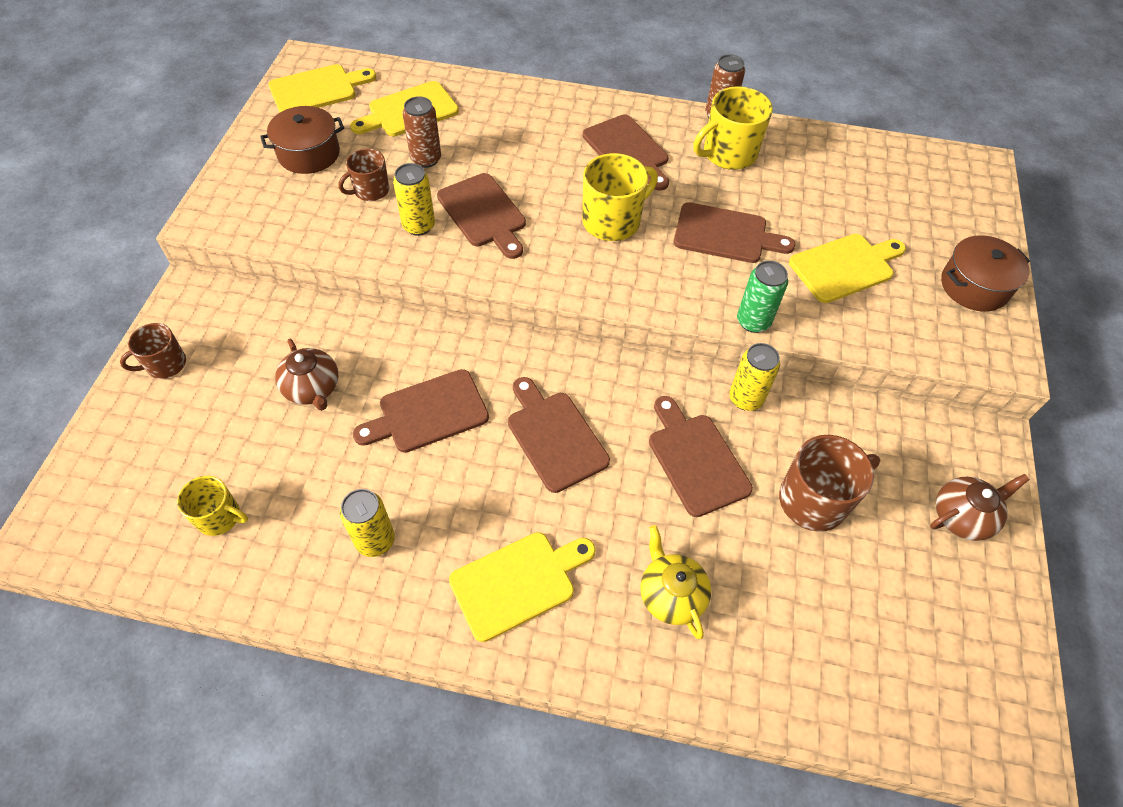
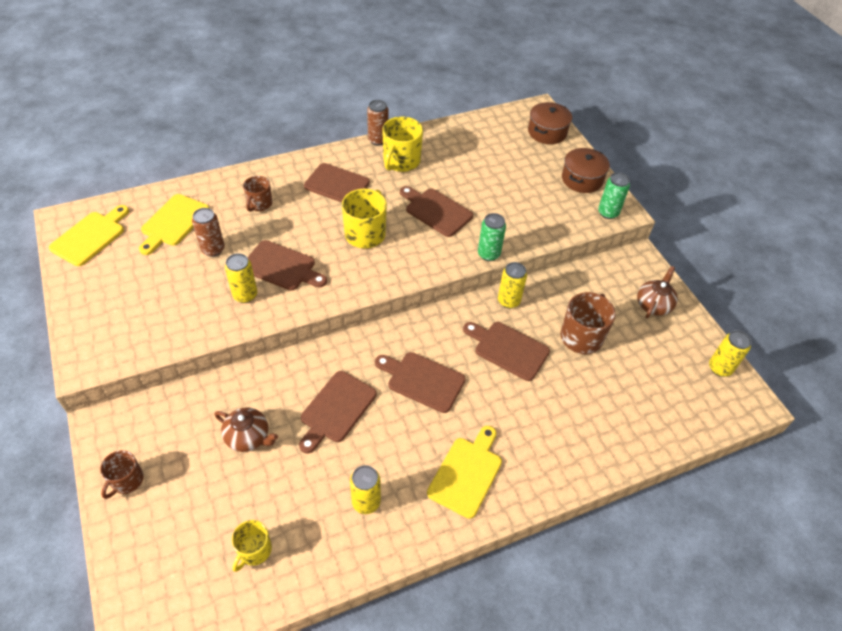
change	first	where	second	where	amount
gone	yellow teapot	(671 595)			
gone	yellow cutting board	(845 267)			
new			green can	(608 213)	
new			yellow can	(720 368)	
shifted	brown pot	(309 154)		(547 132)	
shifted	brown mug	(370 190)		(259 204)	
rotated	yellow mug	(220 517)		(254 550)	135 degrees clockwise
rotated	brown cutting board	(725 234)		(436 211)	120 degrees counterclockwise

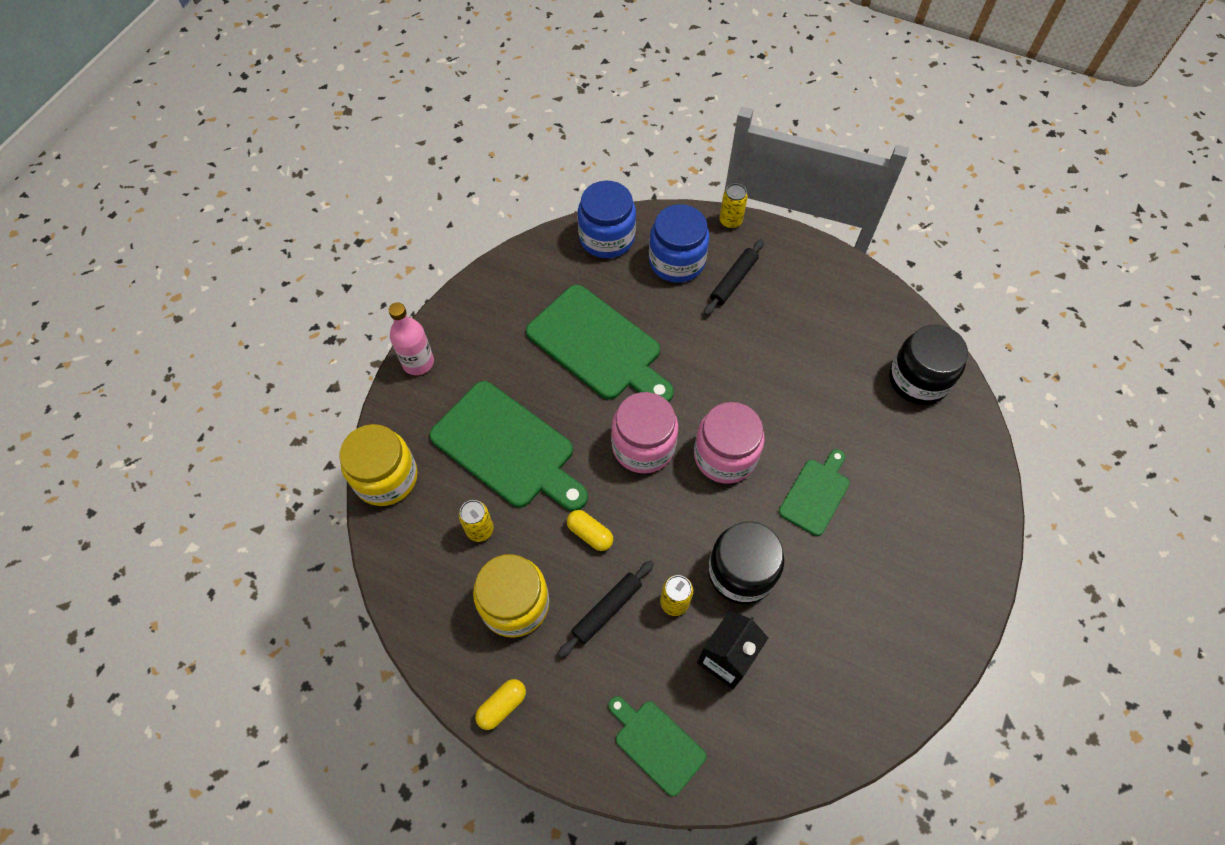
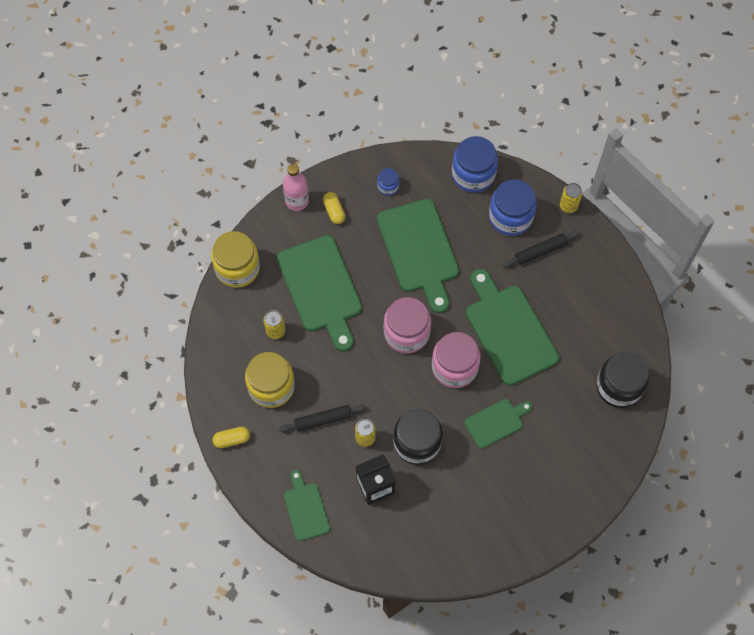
change	first	where	second	where	amount
new			blue jar	(388 186)	
new			green cutting board	(509 330)	
shifted	yellow capsule	(590 534)		(334 211)	

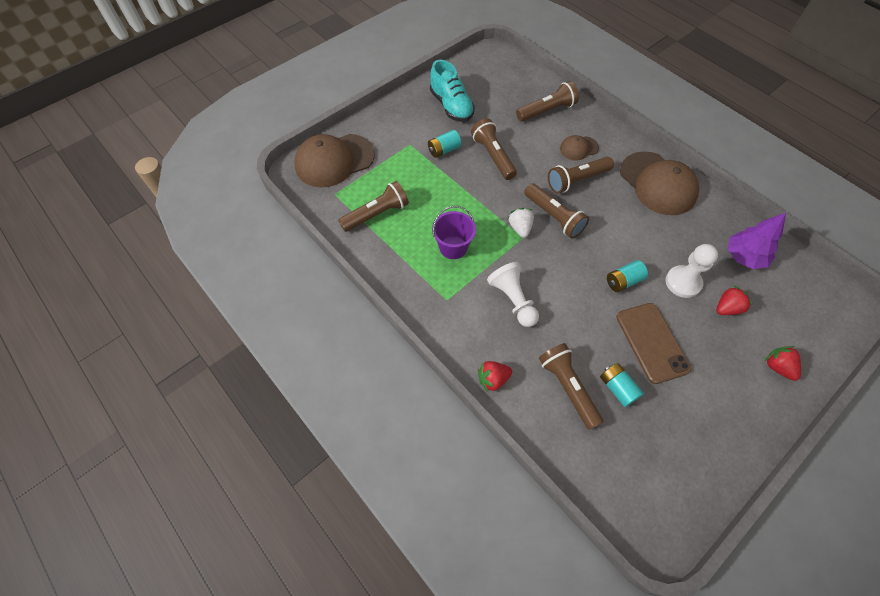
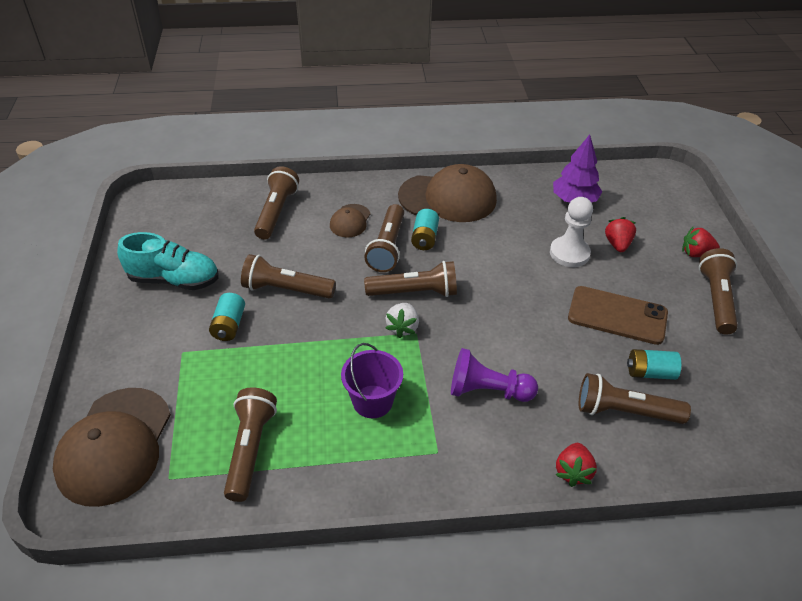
change	first	where	second	where	amount
new			brown flashlight	(716 299)	
shifted	turquoise battery	(623 281)		(424 238)	
repainted	white pawn	(513 300)	purple pawn	(487 391)	
rotated	white strawberry	(520 228)		(402 327)	105 degrees counterclockwise

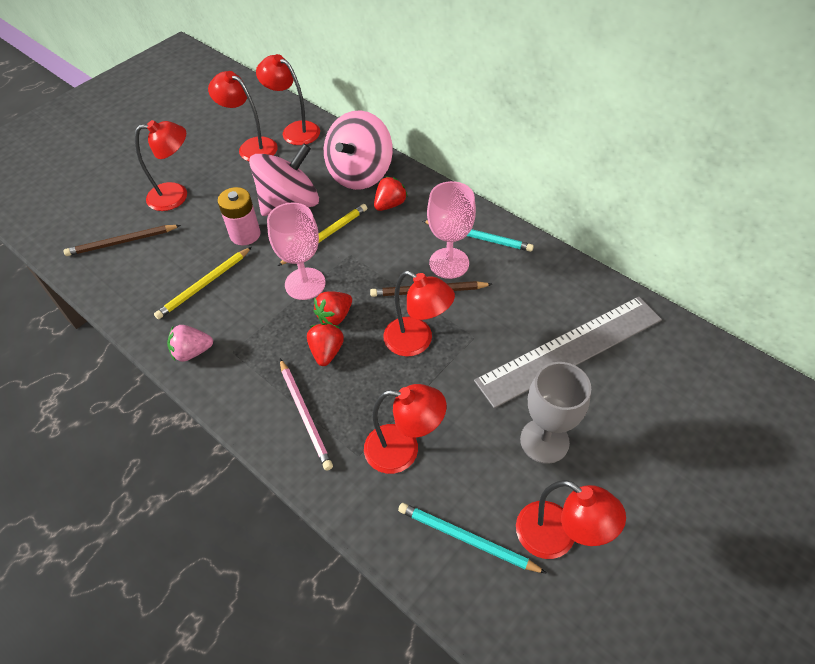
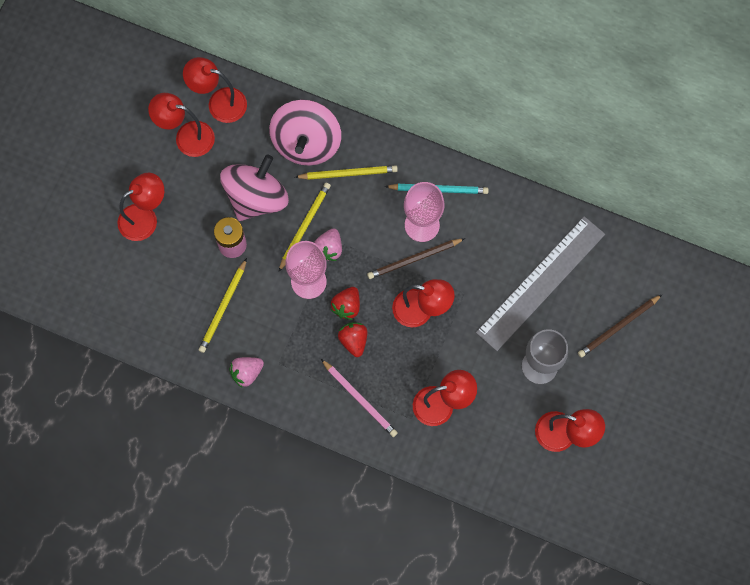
change	first	where	second	where	amount
gone	turquoise pencil	(466 539)			
new			pink strawberry	(329 249)	
shifted	brown pencil	(122 242)		(618 327)	
swapped	red strawberry	(390 204)	yellow pencil	(348 173)	

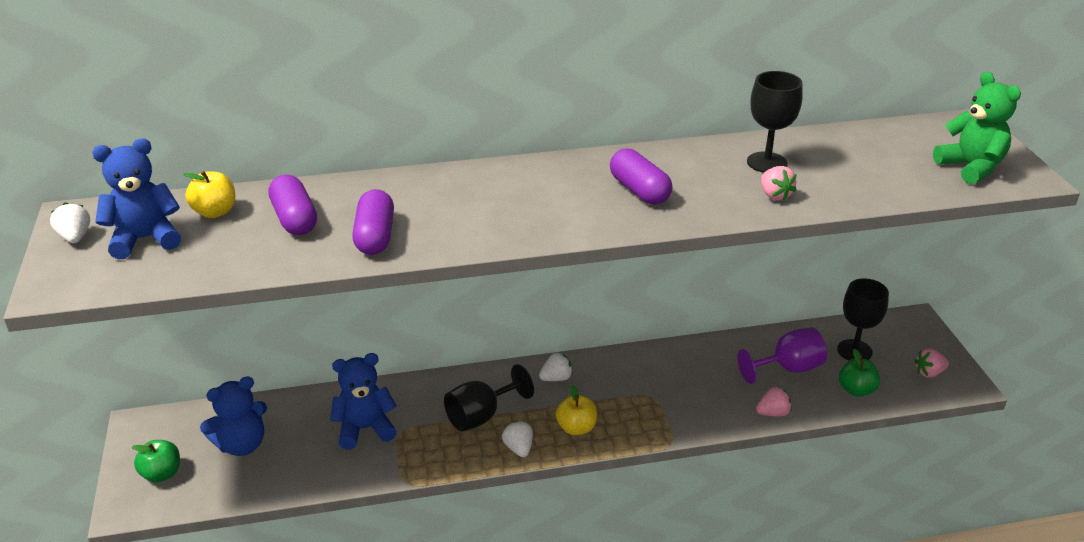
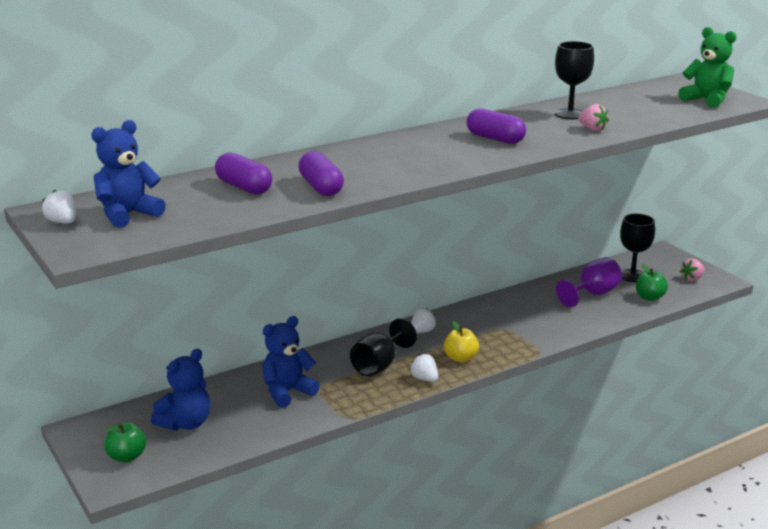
change	first	where	second	where	amount
gone	yellow apple	(215 212)			
gone	pink strawberry	(773 413)			

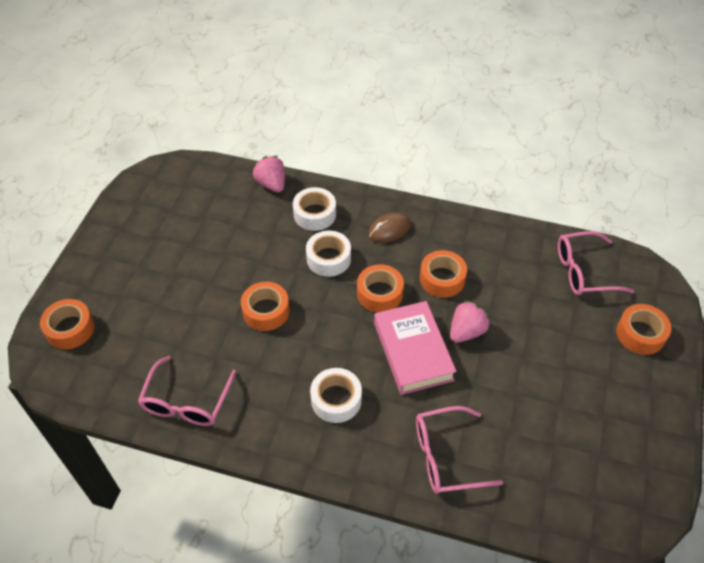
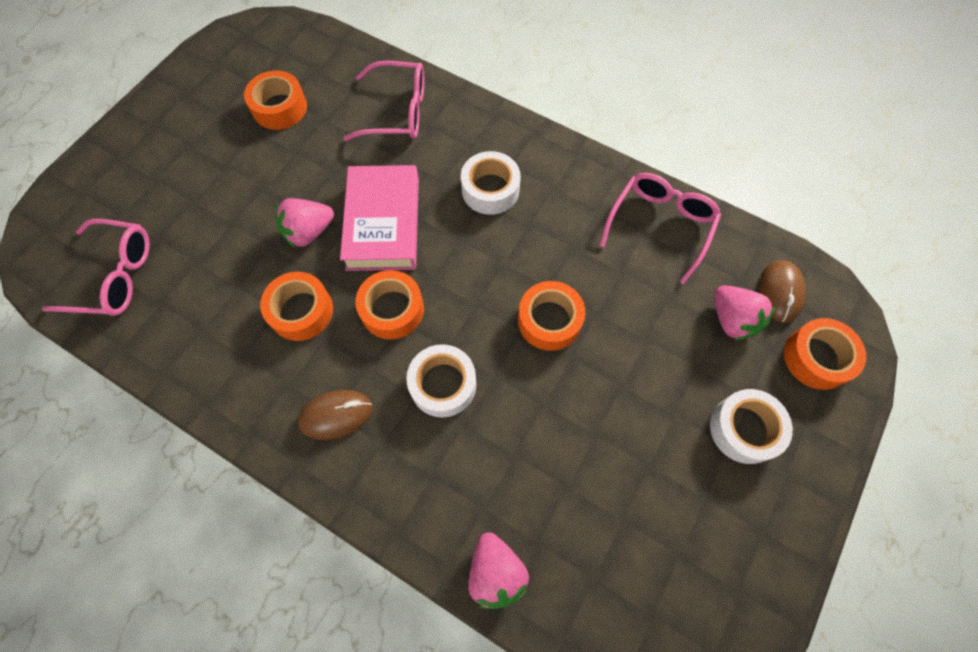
change	first	where	second	where	amount
new			pink strawberry	(732 320)	
new			brown mouse	(779 292)	
shifted	white tape	(315 214)		(744 429)	
shifted	orange tape	(640 334)		(279 108)	

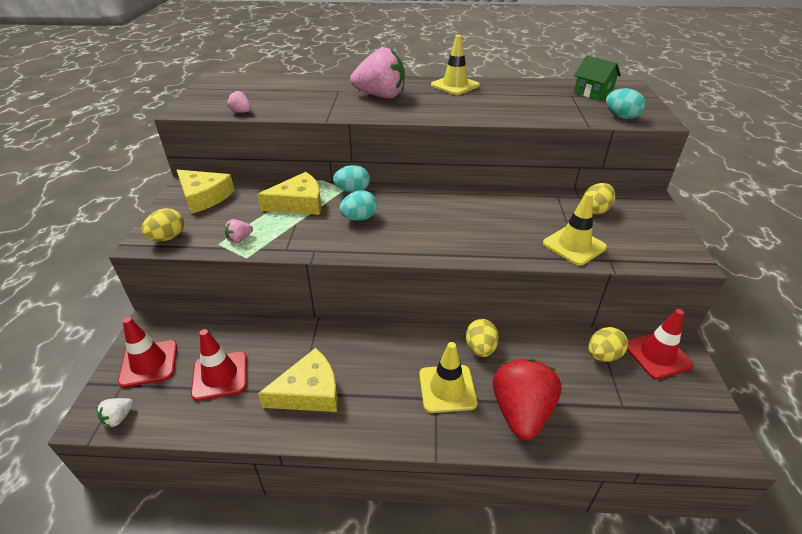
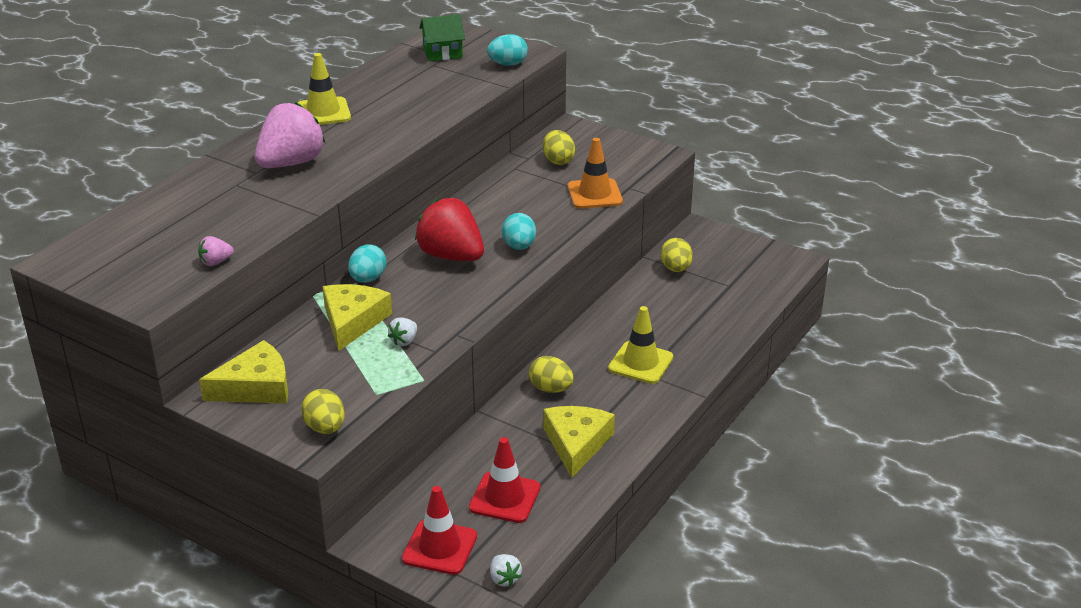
change	first	where	second	where	amount
gone	pink strawberry	(240 239)			
gone	red traffic cone	(657 355)			
new			white strawberry	(404 341)	
shifted	turquoise egg	(359 218)		(519 246)	
shifted	yellow egg	(480 348)		(551 389)	
shifted	red strawberry	(521 412)		(451 256)	
repainted	yellow traffic cone	(574 245)	orange traffic cone	(594 194)	

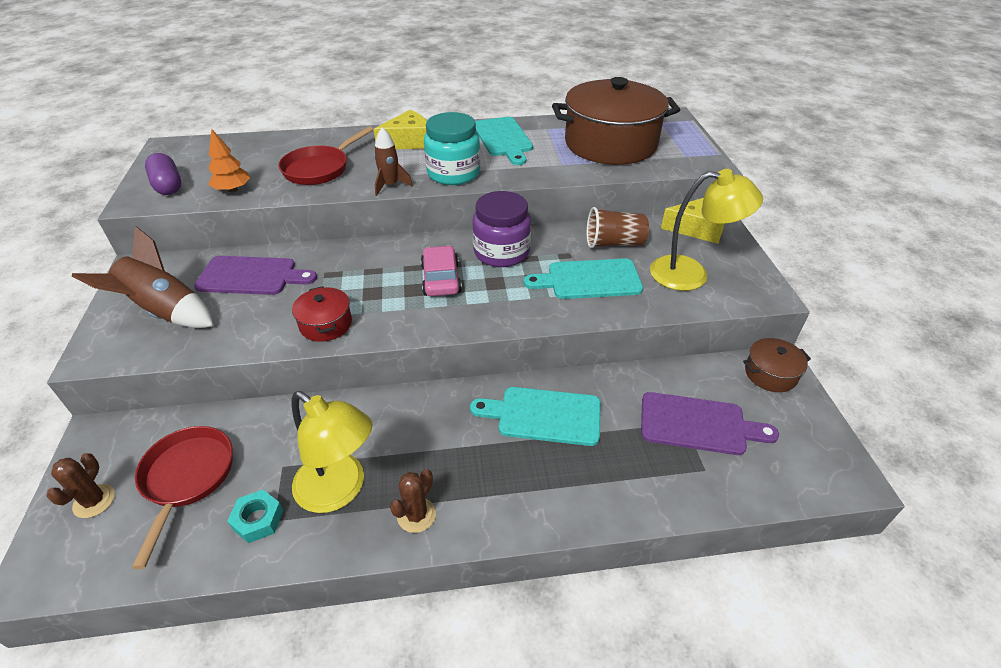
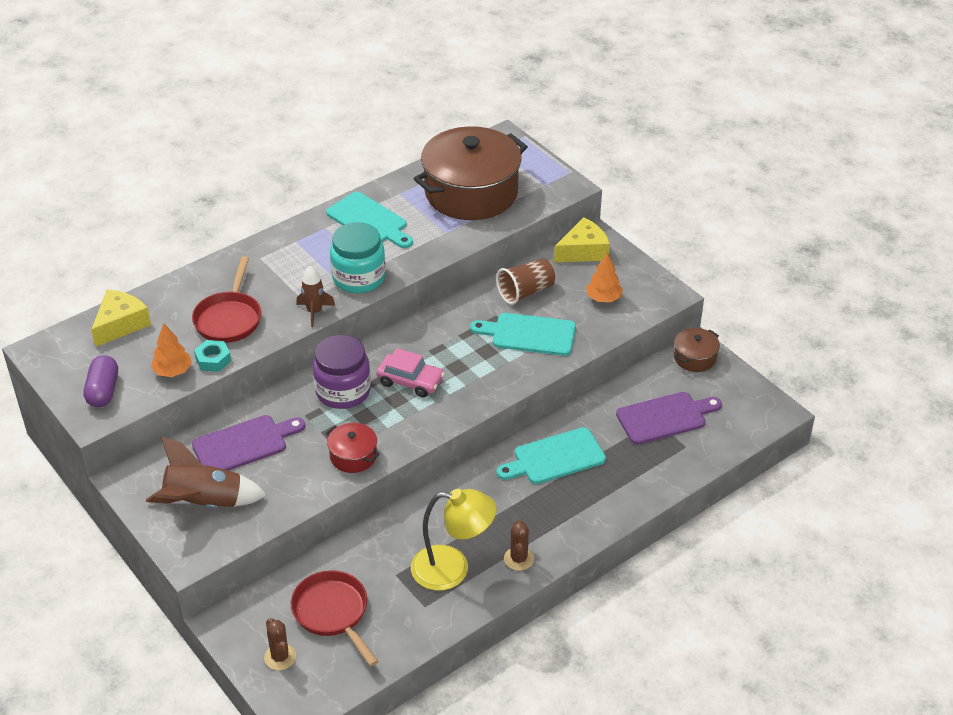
change	first	where	second	where	amount
shifted	turquoise nut	(258 520)		(213 360)	
shifted	yellow cheese	(408 141)		(121 324)	
shifted	purple jar	(501 252)		(343 391)	
swapped	yellow lamp	(691 274)	orange tree	(603 298)	
rotated	purple capsule	(168 186)		(103 391)	60 degrees clockwise
rotated	pink car	(441 279)		(410 381)	150 degrees clockwise
rotated	turquoise cutting board	(589 280)		(529 334)	45 degrees clockwise

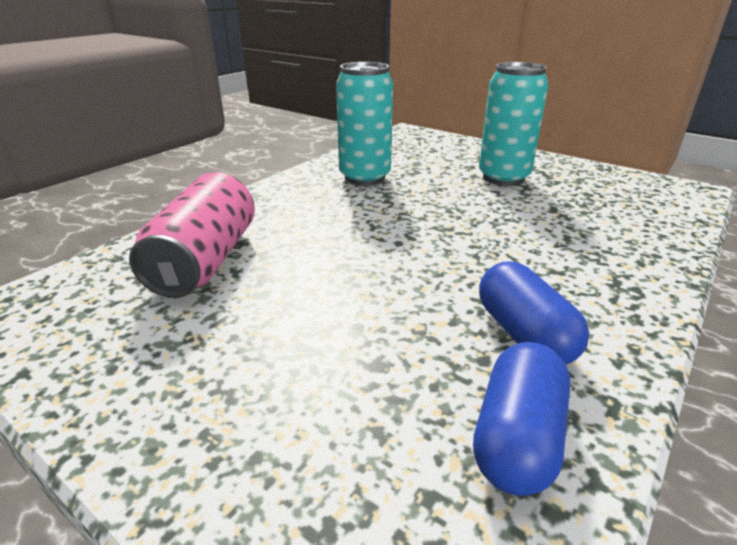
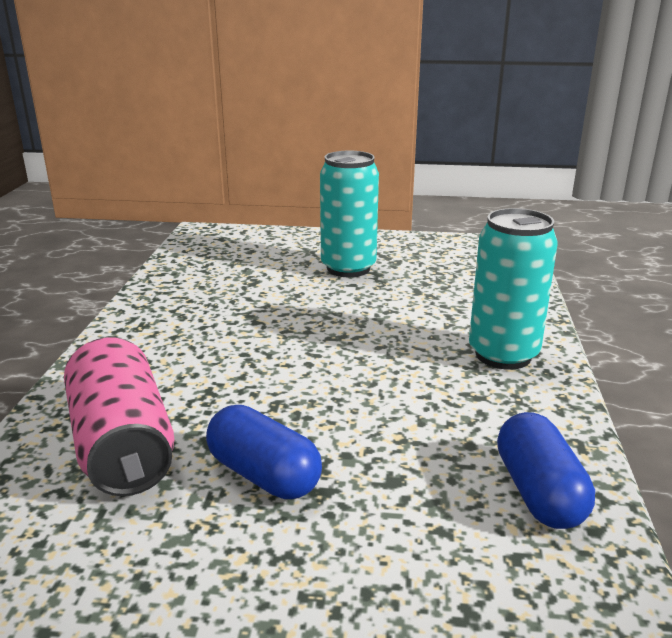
change	first	where	second	where	amount
shifted	turquoise can	(365 178)		(503 355)	
shifted	blue capsule	(524 334)		(263 475)	

